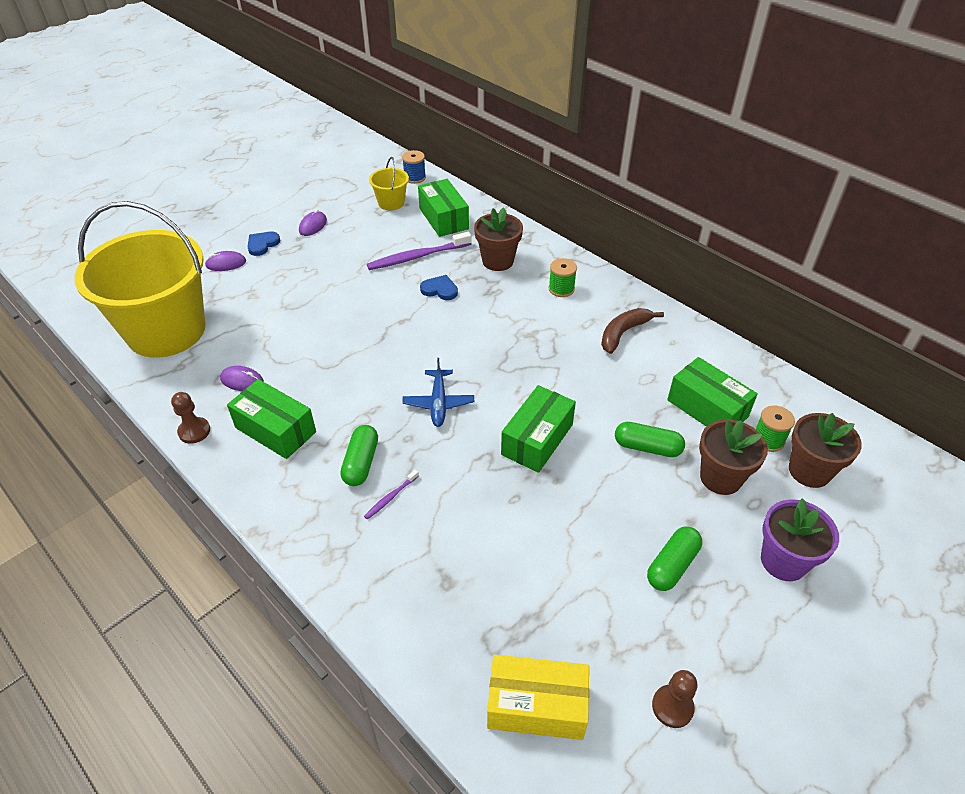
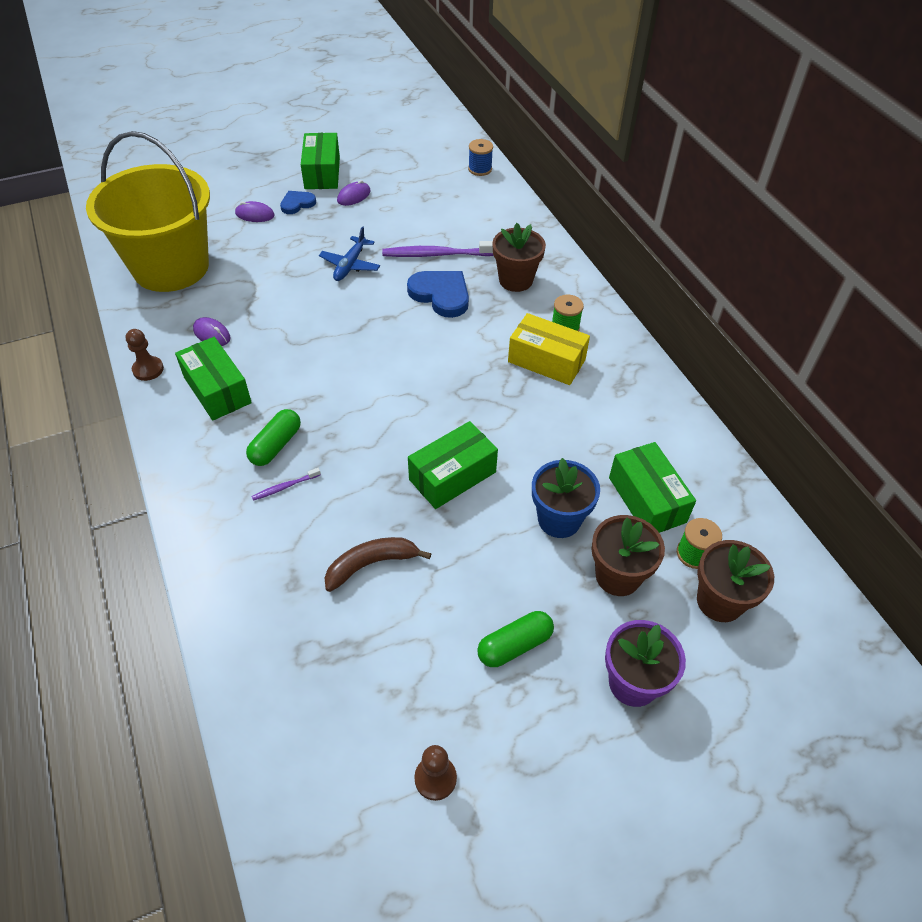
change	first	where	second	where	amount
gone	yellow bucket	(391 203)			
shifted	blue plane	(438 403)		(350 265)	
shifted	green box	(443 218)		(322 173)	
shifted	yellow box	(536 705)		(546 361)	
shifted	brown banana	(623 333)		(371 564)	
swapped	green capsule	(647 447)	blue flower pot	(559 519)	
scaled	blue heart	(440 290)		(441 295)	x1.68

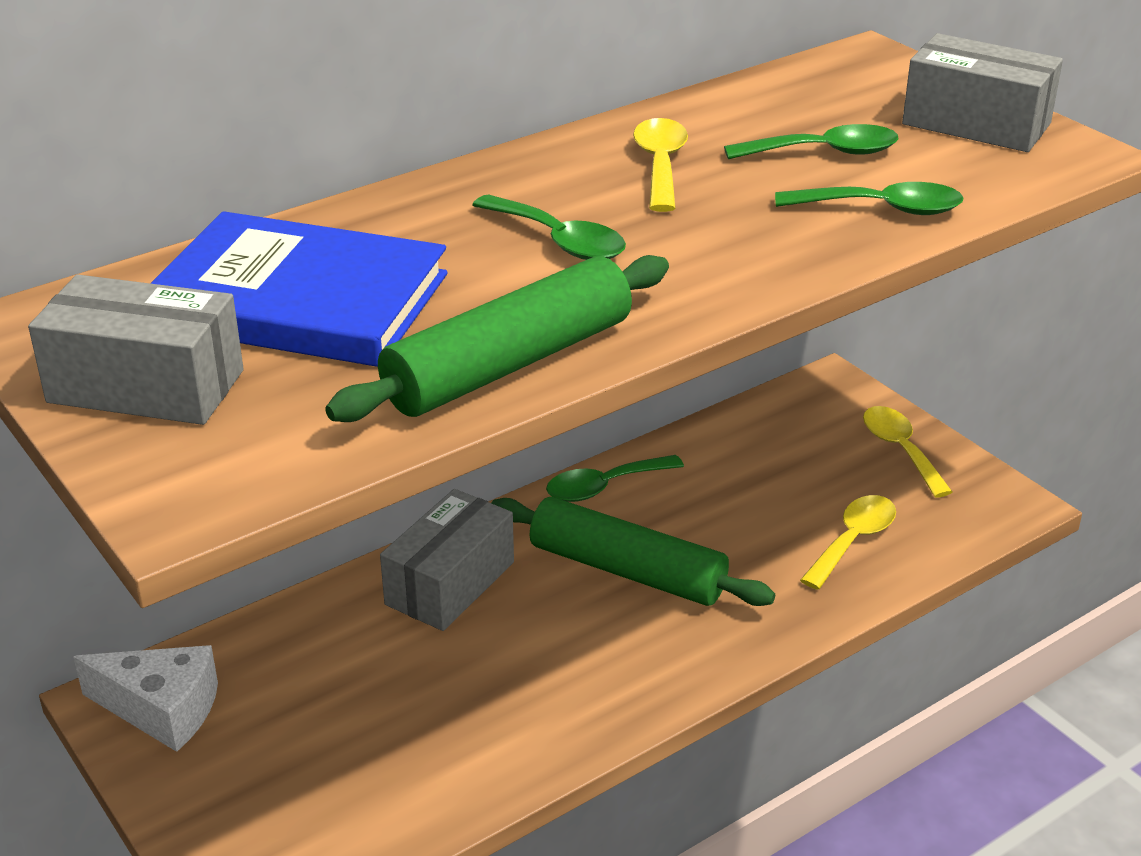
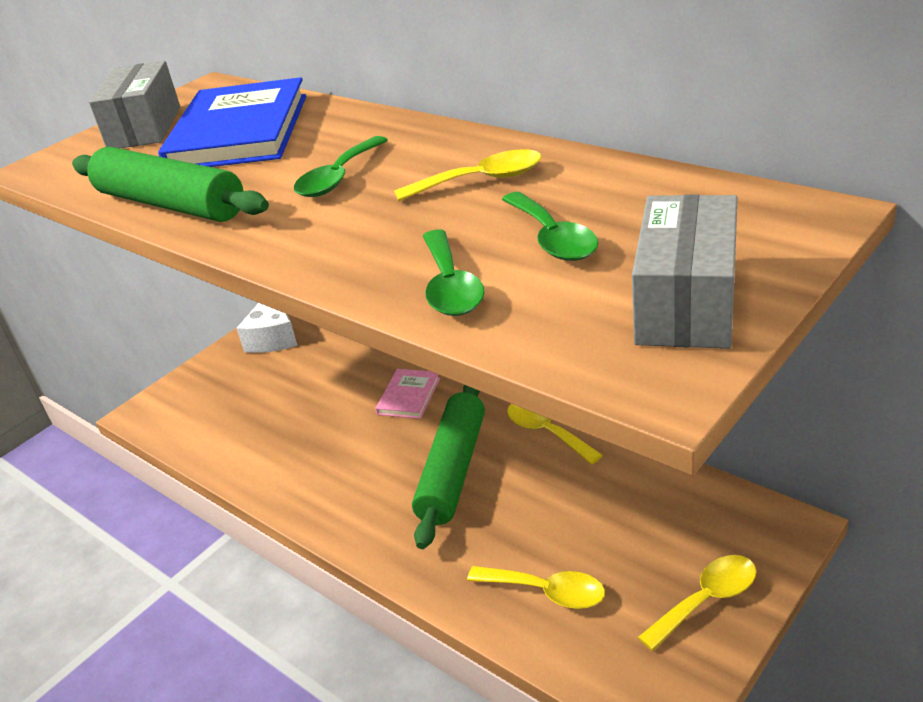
change	first	where	second	where	amount
swapped	grey box	(450 583)	pink book	(409 396)	
repainted	green spoon	(604 486)	yellow spoon	(546 432)	

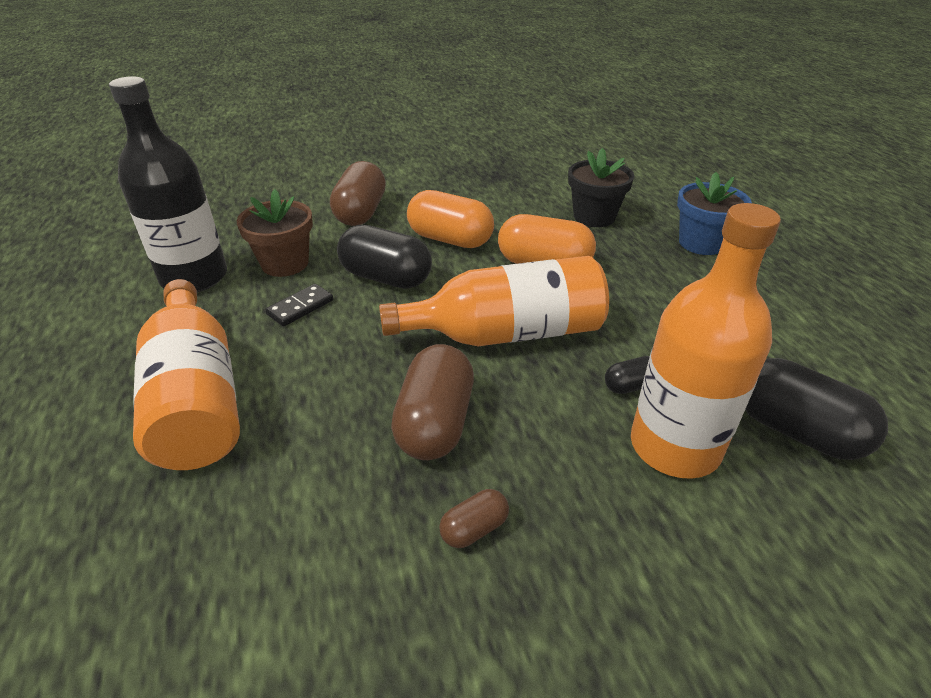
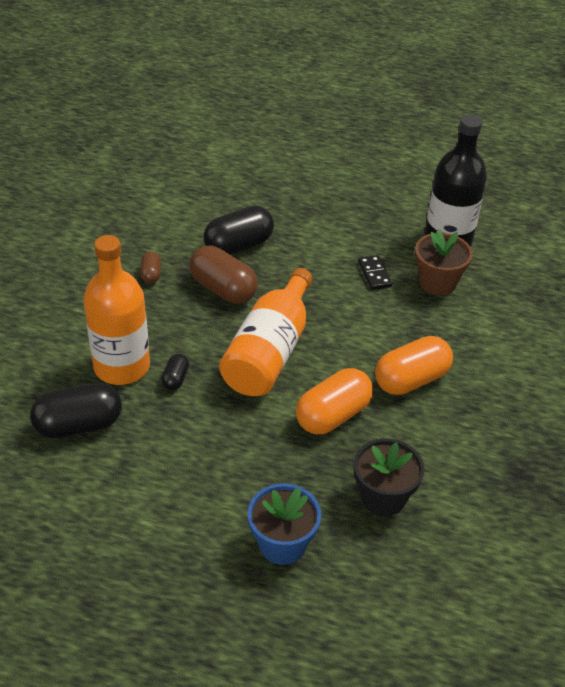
change	first	where	second	where	amount
gone	orange bottle	(197 398)			
gone	brown capsule	(361 213)			
shifted	black capsule	(386 278)		(238 245)	

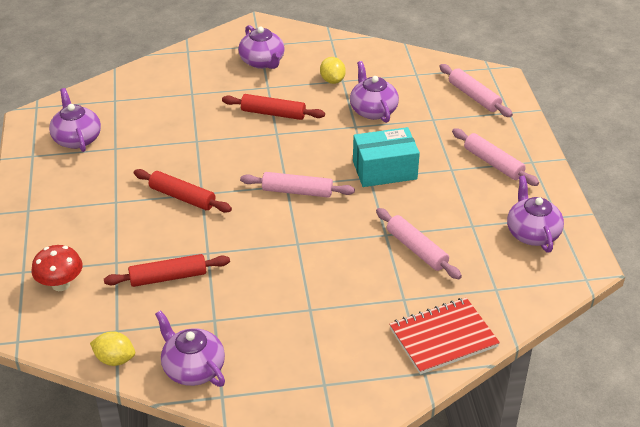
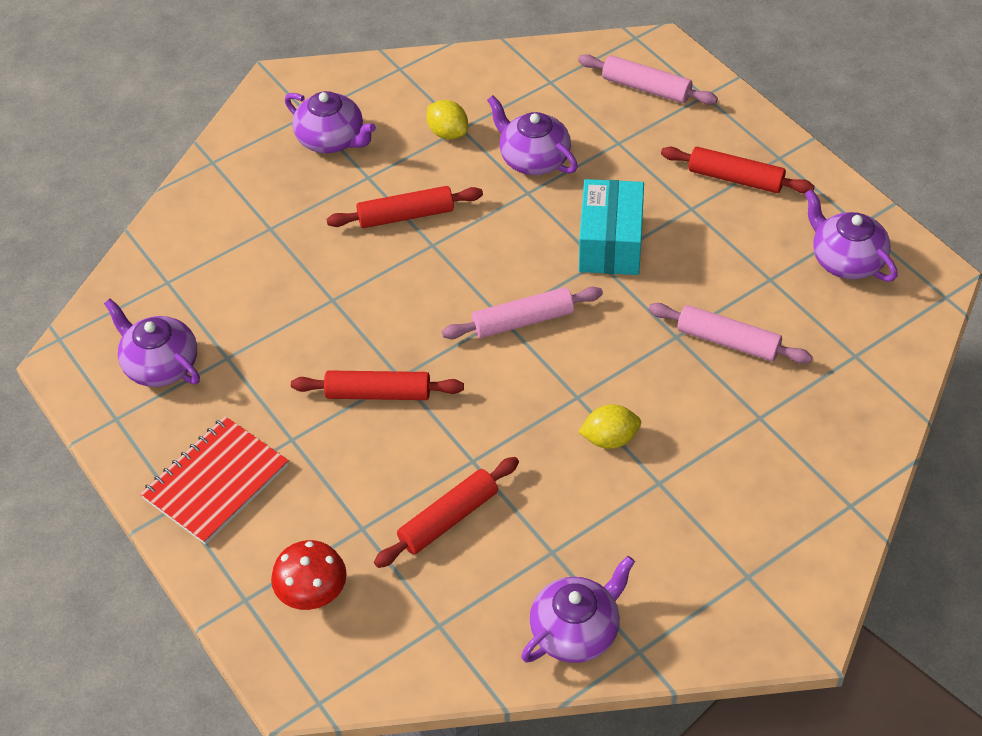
change	first	where	second	where	amount
shifted	yellow lemon	(115 359)		(610 439)	
shifted	red notebook	(443 337)		(216 482)	
repainted	pink rolling pin	(493 163)	red rolling pin	(735 179)	
rotated	purple teapot	(193 368)		(576 631)	120 degrees clockwise
rotated	turquoise box	(384 170)		(611 243)	45 degrees counterclockwise

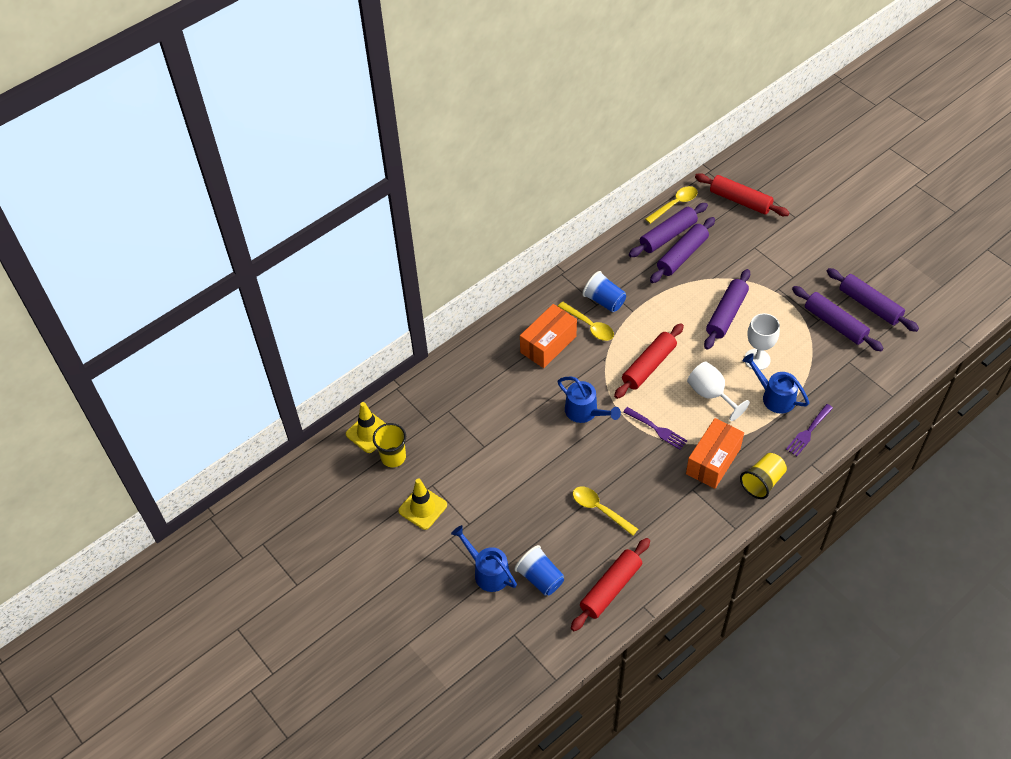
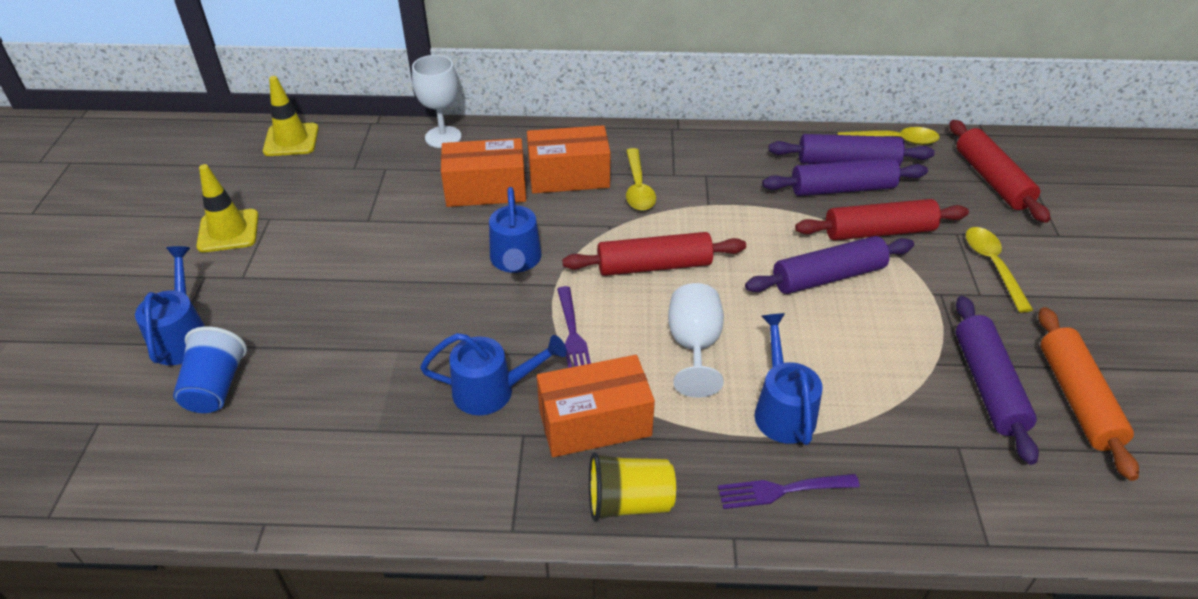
change	first	where	second	where	amount
gone	yellow cup	(393 457)			
gone	blue cup	(604 301)			
new			blue watering can	(493 391)	
new			orange box	(486 190)	
shifted	red rolling pin	(610 588)		(878 231)	
shifted	yellow spoon	(600 509)		(992 266)	
shifted	white goblet	(757 359)		(443 137)	
repainted	purple rolling pin	(869 305)	orange rolling pin	(1077 399)	

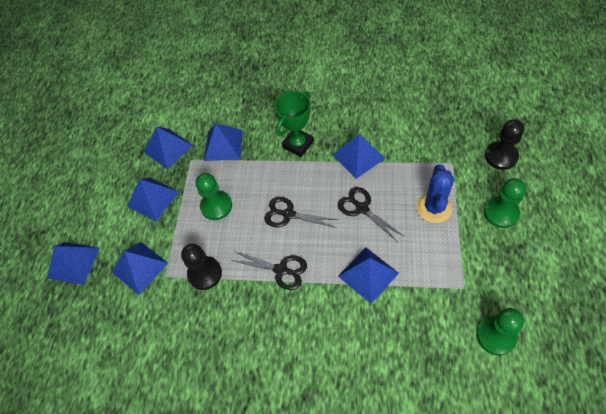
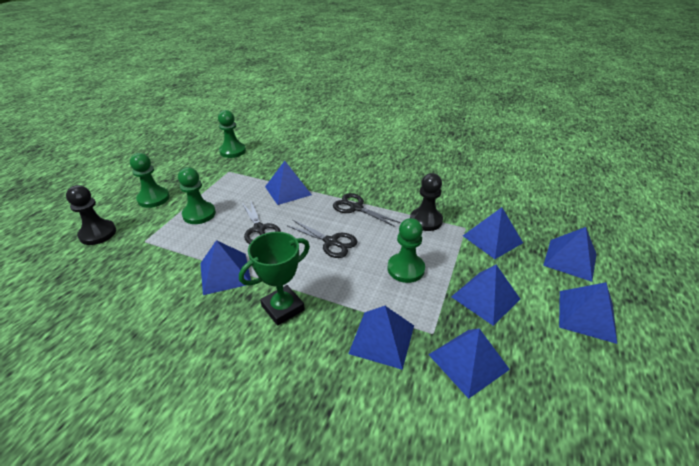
change	first	where	second	where	amount
new			blue pyramid	(586 315)	
swapped	blue cactus	(434 208)	green pawn	(199 214)	

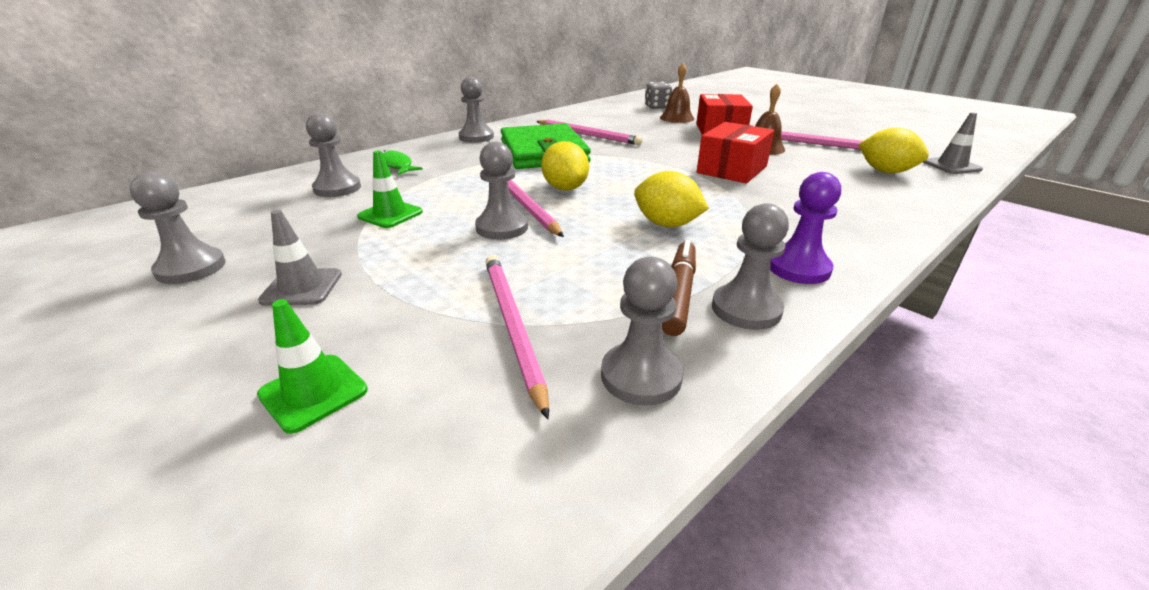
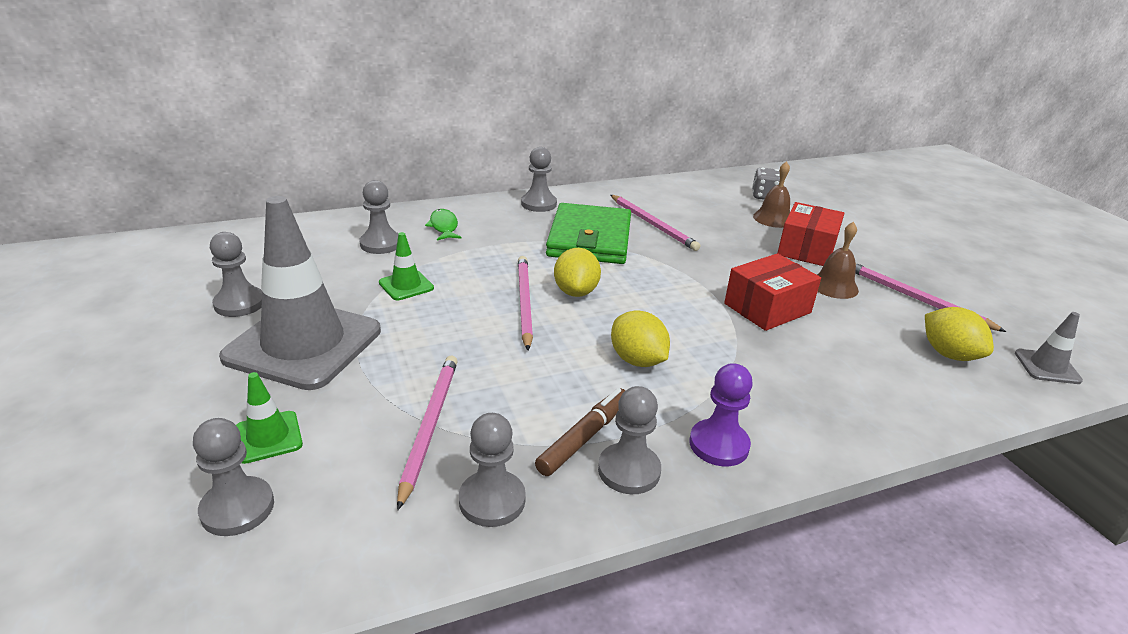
change	first	where	second	where	amount
shifted	grey pawn	(502 227)		(237 508)	
scaled	grey traffic cone	(302 287)		(303 344)	x2.35

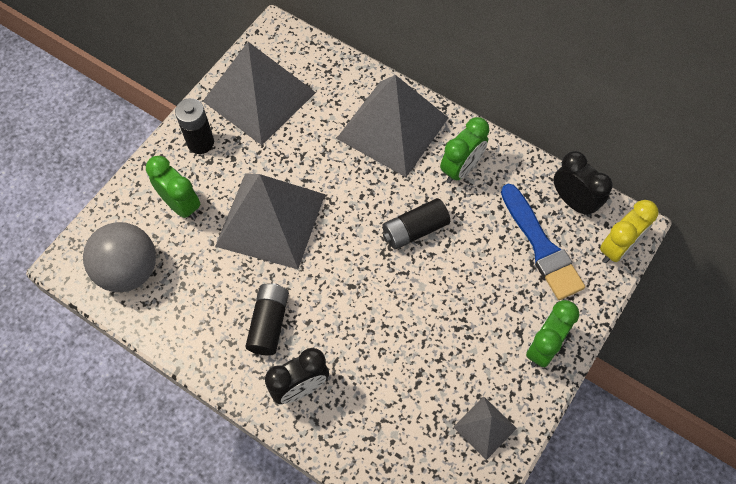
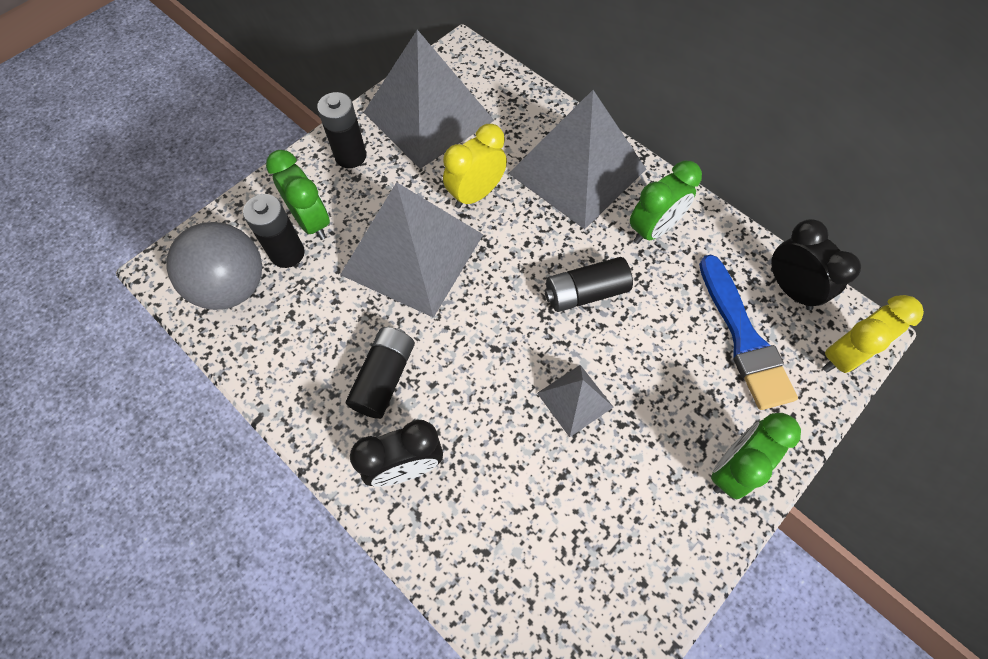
change	first	where	second	where	amount
new			black battery	(287 253)	
new			yellow clock	(476 194)	
shifted	grey pyramid	(485 427)		(575 400)	

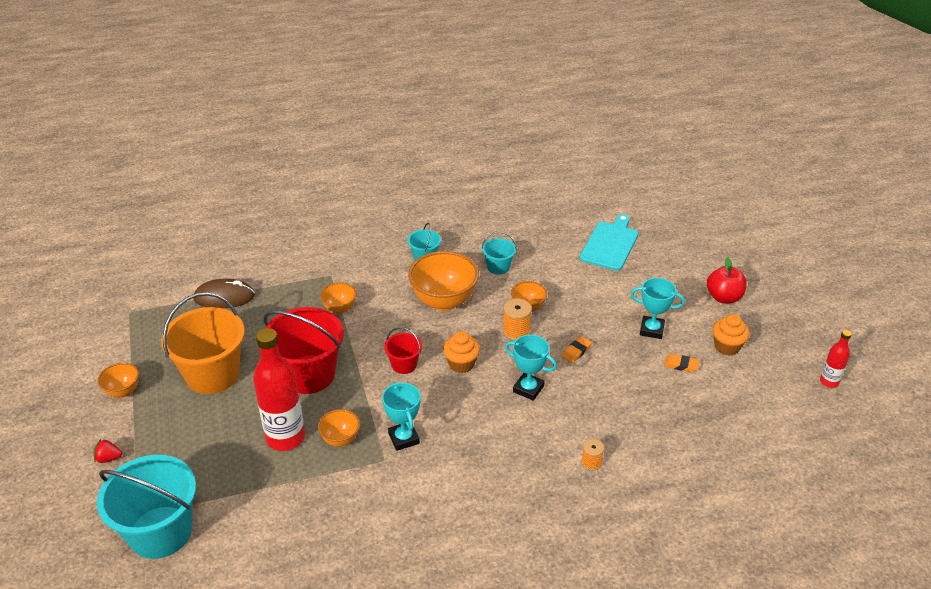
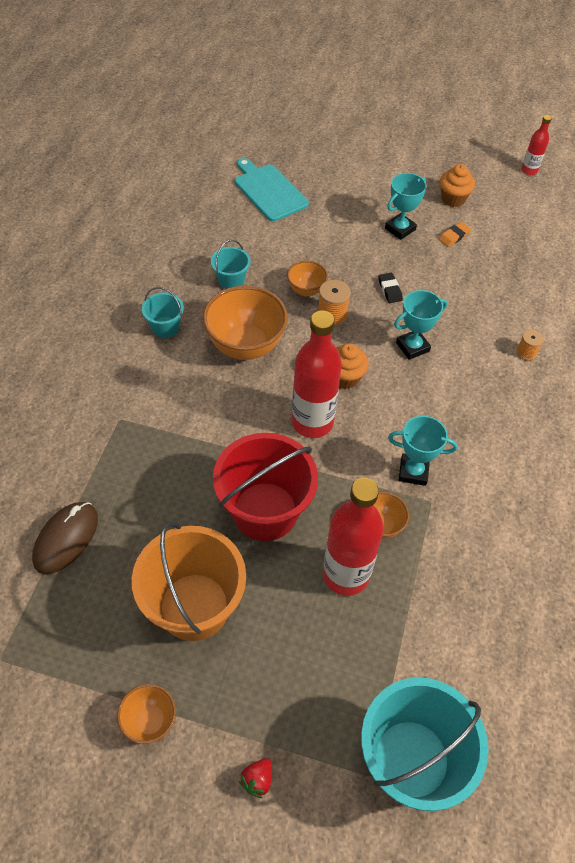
change	first	where	second	where	amount
gone	orange bowl	(339 309)			
gone	red apple	(723 297)			
swapped	red bucket	(404 364)	red bottle	(312 422)	
repainted	orange eraser	(576 351)	black eraser	(389 290)	

